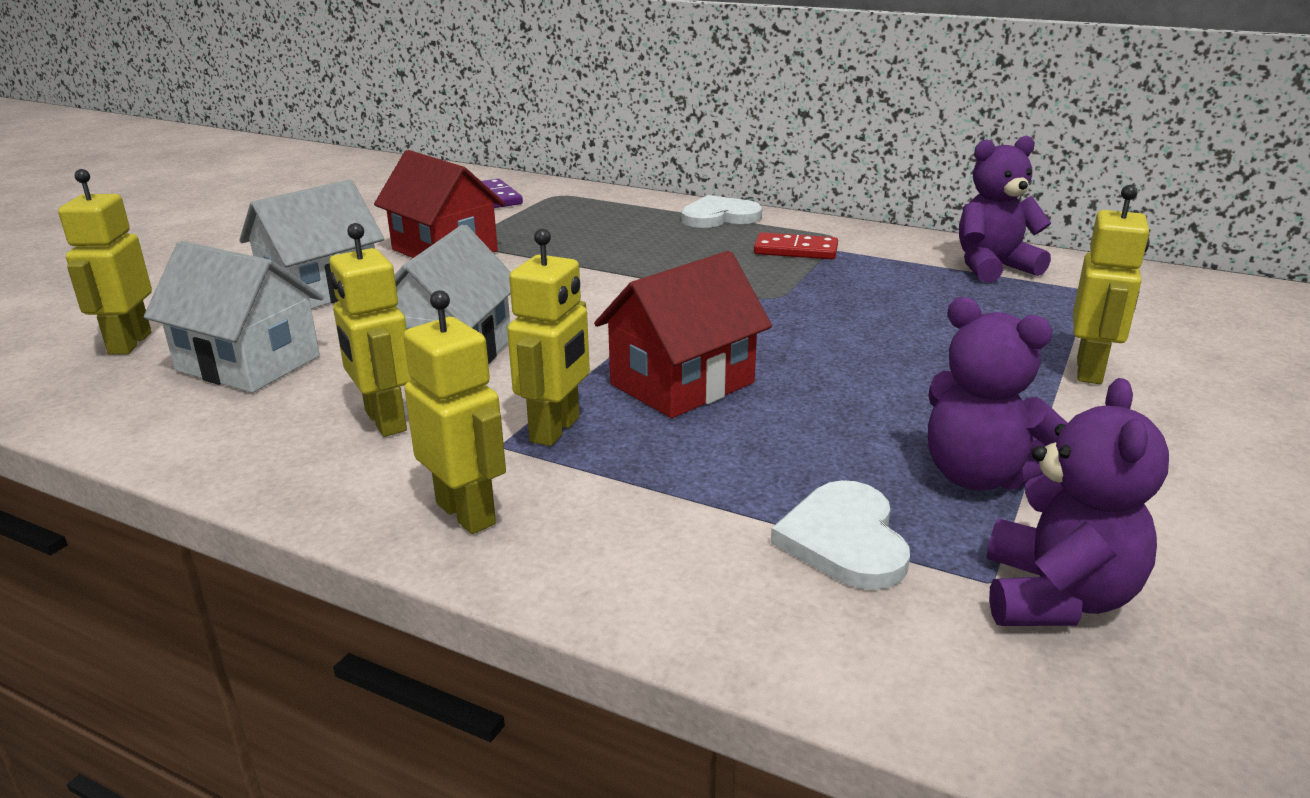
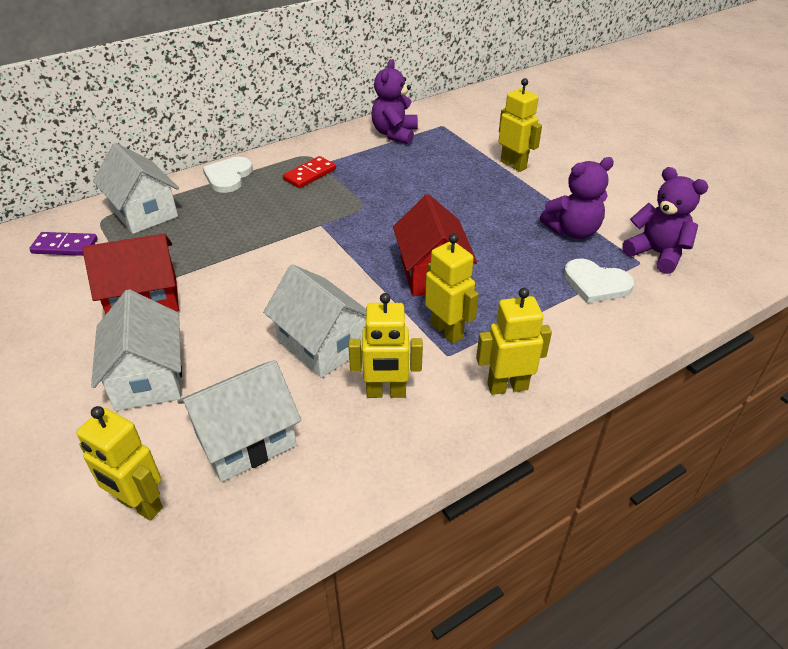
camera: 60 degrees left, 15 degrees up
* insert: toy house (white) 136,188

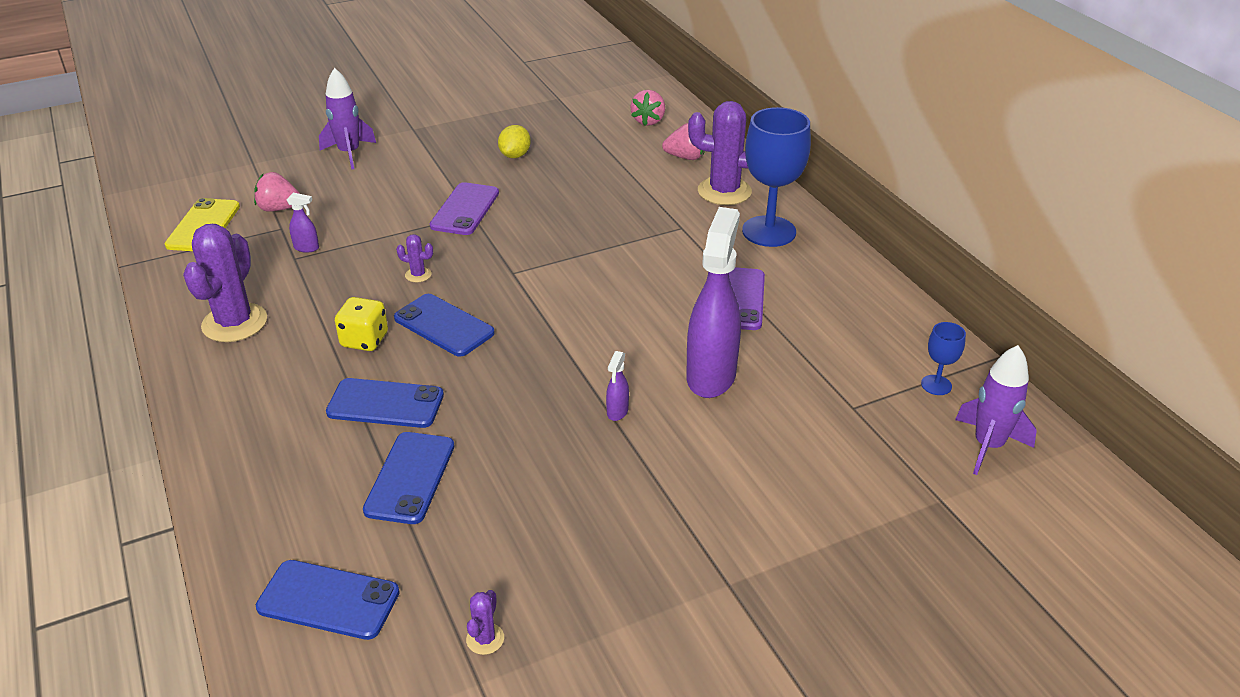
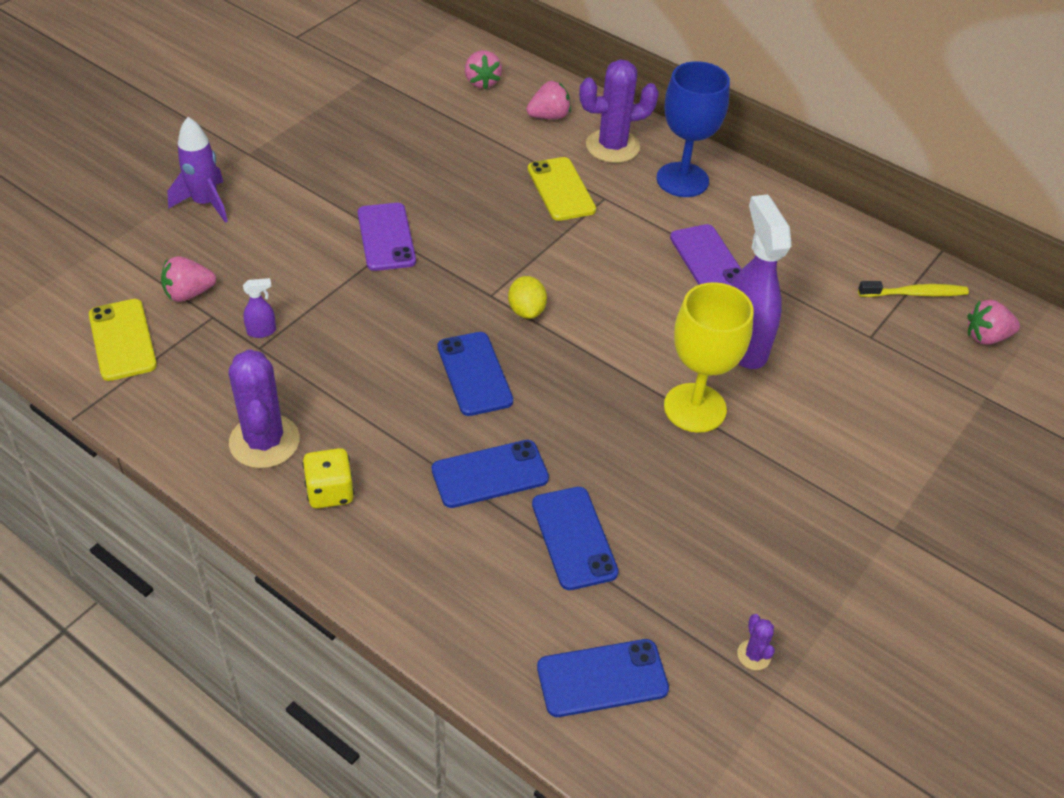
camera: 30 degrees left, 10 degrees up
* move: citrus fruit (bright yellow) 514,141 to 527,297
* delete: cactus (royal purple) 414,258
* rotate: smartphone (cobalt) 444,325 = 475,374 60 degrees clockwise
* move: die (bright yellow) 361,324 to 328,478
* replace: chalice (cobalt) 943,358 to toothbrush (bright yellow) 913,289
* replace: spaceship (royal purple) 996,410 to berry (rosy) 993,322
* replace: sprayer (royal purple) 617,386 to chalice (bright yellow) 709,357
* insert: smartphone (bright yellow) 562,189

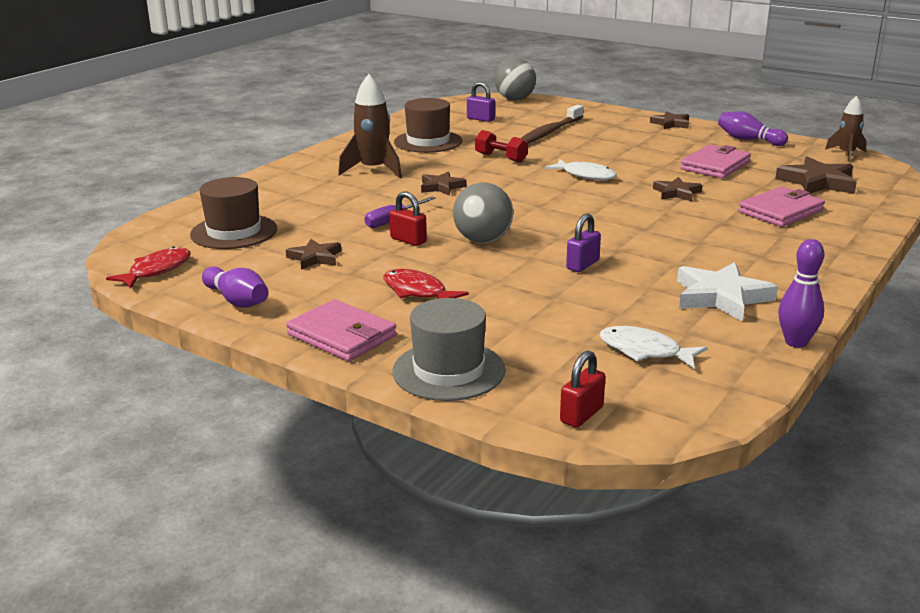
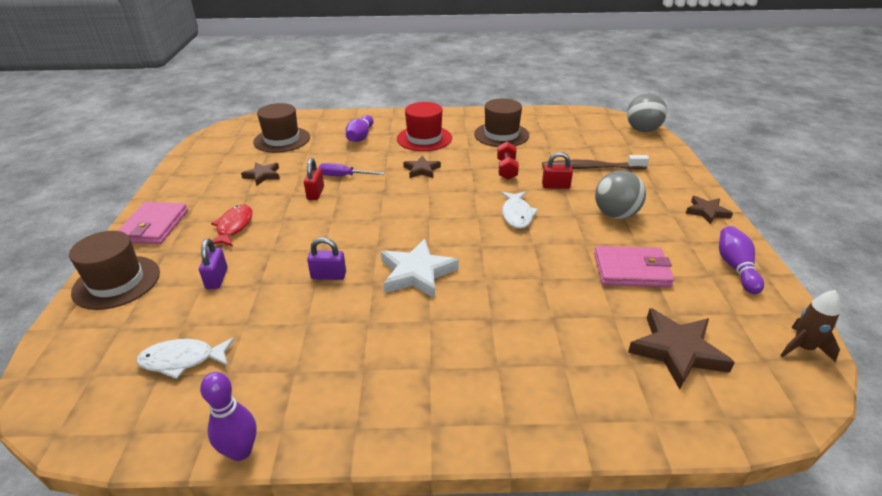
camera: 55 degrees right, 10 degrees up
* replace: spaceship (brown) 370,126 to top hat (scarlet) 424,126
* move: lock (royal purple) 481,102 to 213,264
* delete: star (brown) 677,189
* move: ball (gray) 483,212 to 620,194
* delete: billfold (rosy) 781,207
* delete: fish (scarlet) 148,267
* move: star (white) 727,291 to 420,269
* move: bowling pin (royal purple) 235,287 to 359,128
* recolor: top hat (gray) 449,349 to top hat (brown) 114,270
* rotate: fish (white) 653,347 = 185,358 90 degrees counterclockwise
* move: lock (scarlet) 582,389 to 557,170

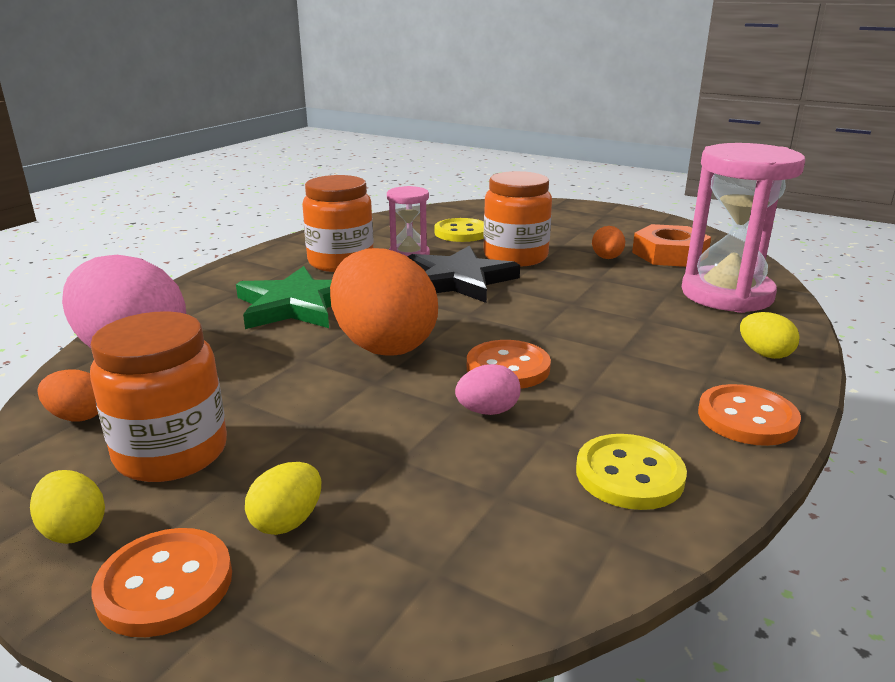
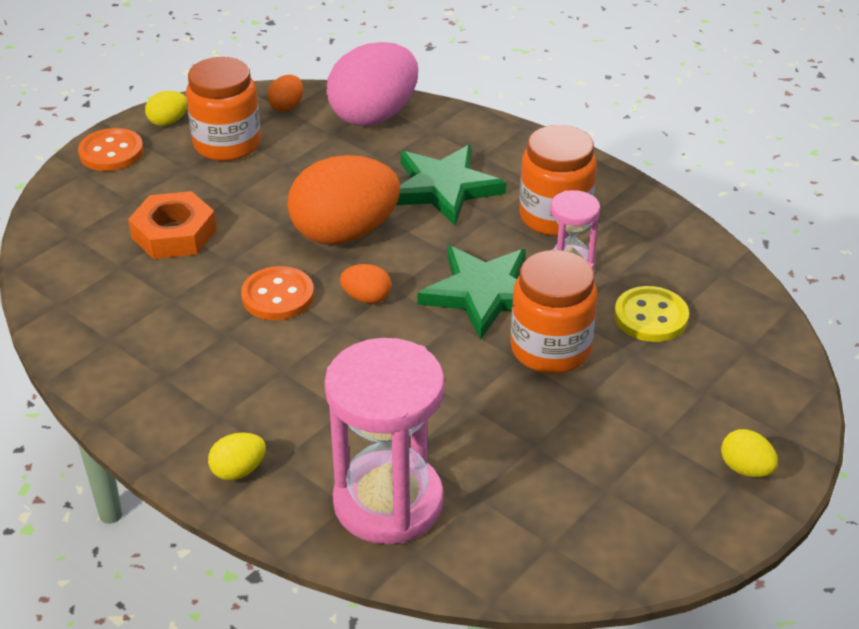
camera: 100 degrees right, 15 degrees up
* move: hexagon nut (orange-coloured) 671,245 to 172,225
* move: toy egg (orange-coloured) 608,242 to 365,284
* recolor: star (black) 463,274 to star (green) 472,293
* delete: toy egg (rosy) 487,389
* delete: shirt button (orange-coloured) 749,415
* delete: shirt button (bright yellow) 631,472
* move: toy egg (bright yellow) 283,498 to 749,453

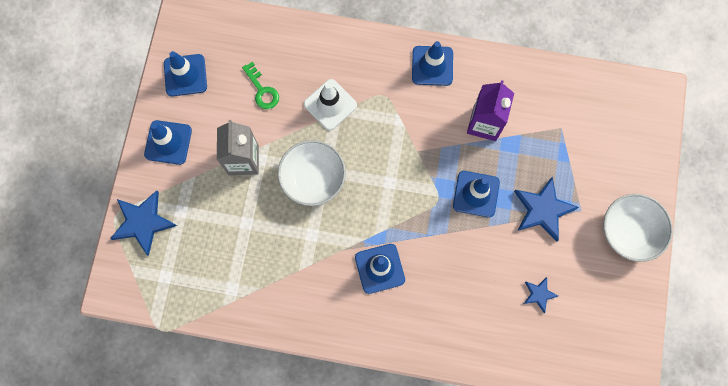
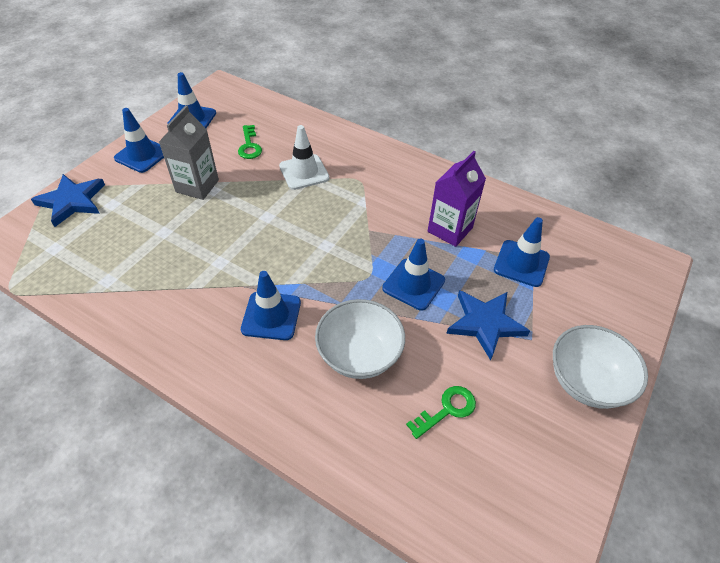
camera: 20 degrees right, 25 degrees down
* move: safety cone (cobalt) 432,63 to 522,252
* move: serving bowl (white) 312,173 to 360,339
* replace: star (cobalt) 541,295 to latchkey (green) 441,412

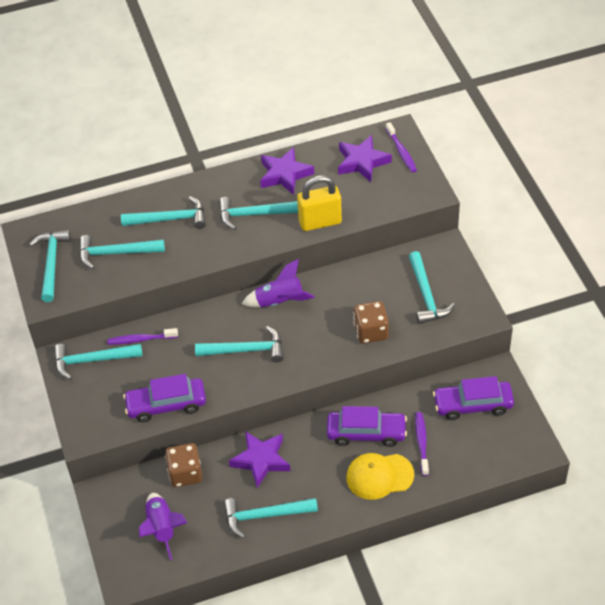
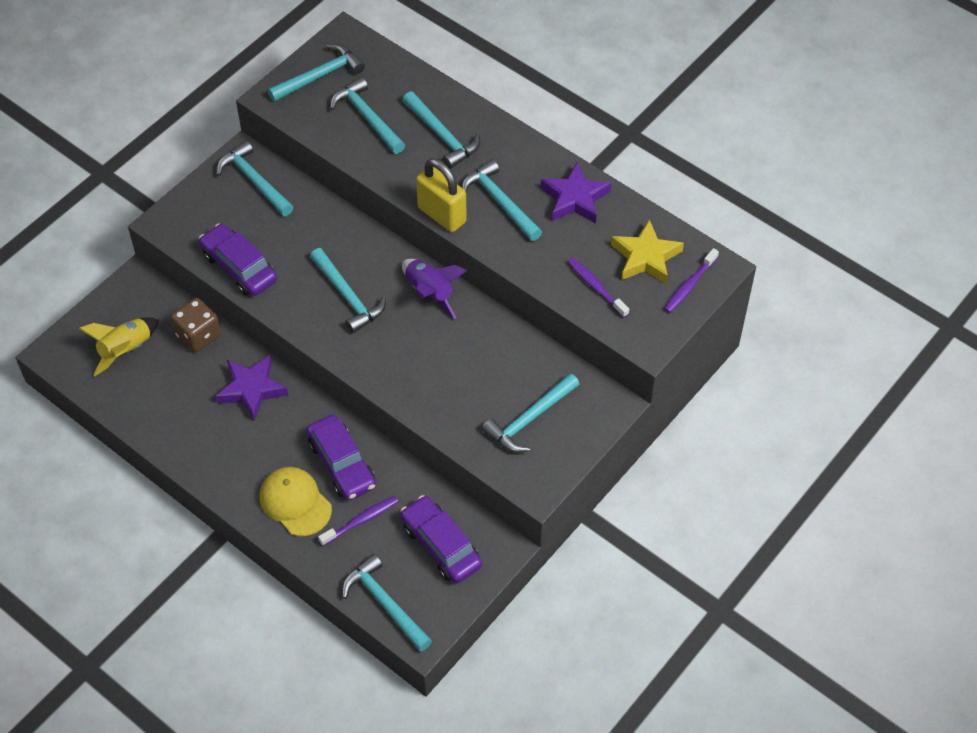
camera: 55 degrees right, 5 degrees up
* recolor: star (royal purple) 365,158 to star (bright yellow) 647,251
* move: lock (bright yellow) 319,203 to 441,195
* delete: die (brown) 371,322
* move: toothbrush (royal purple) 142,336 to 598,288
* recolor: spaceship (royal purple) 163,526 to spaceship (bright yellow) 119,346
* move: claw hammer (aqua) 271,518 to 387,603

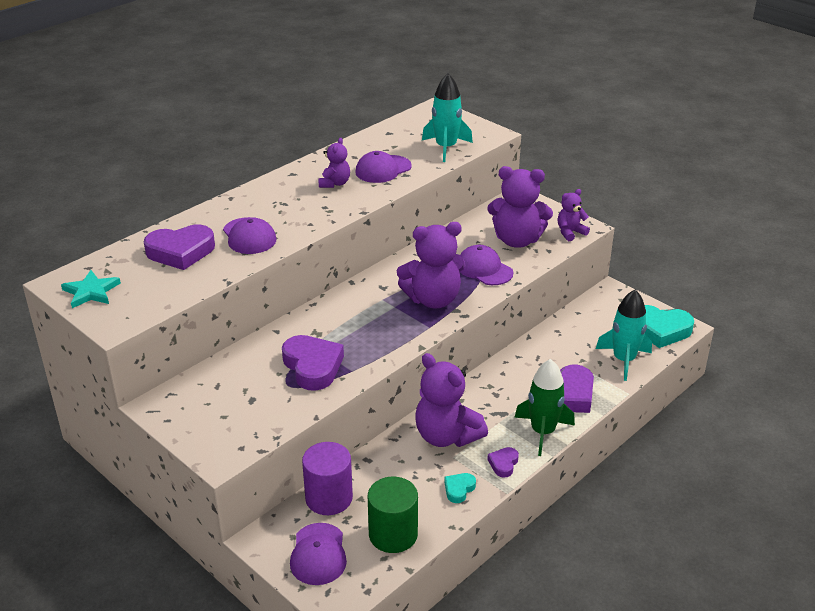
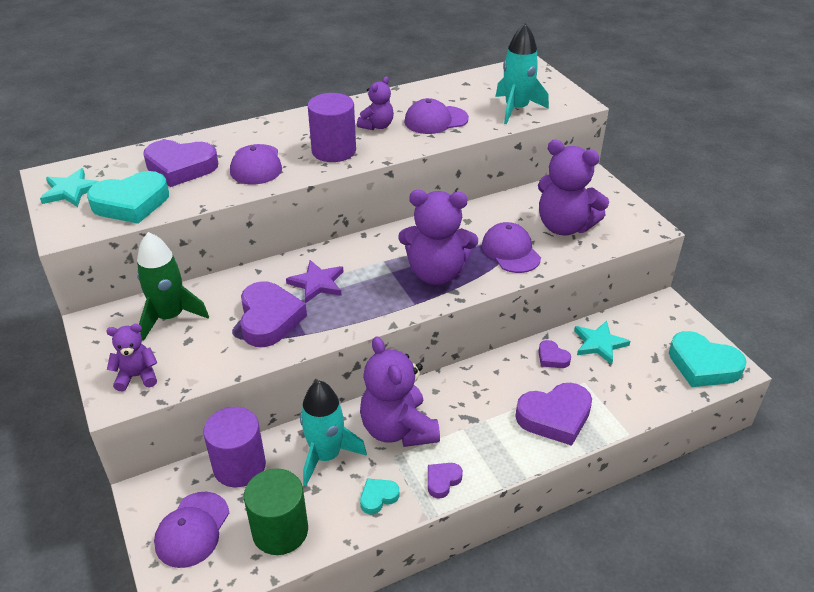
camera: 20 degrees right, 5 degrees up
* move: teddy bear (royal purple) 574,215 to 131,357
* move: spaceship (aqua) 624,335 to 333,433
* move: spaceship (green) 544,407 to 173,286
* insert: cylinder shape (royal purple) 332,127
* insert: heart shape (aqua) 128,197
* insert: star (royal purple) 315,281
* insert: star (aqua) 602,343
* insert: heart shape (royal purple) 554,354

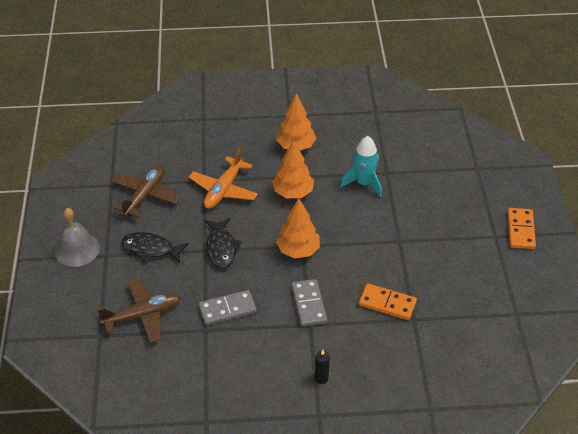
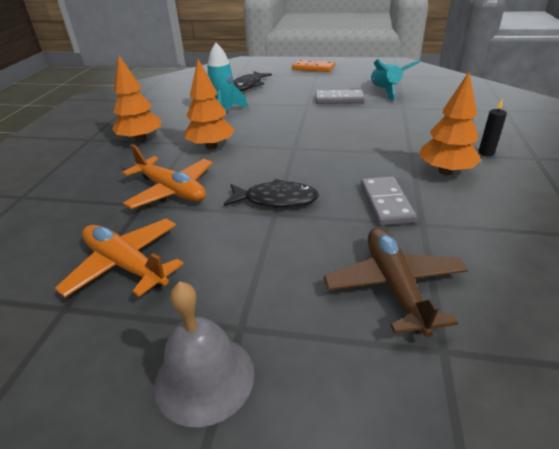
camera: 75 degrees left, 10 degrees down
* recolor: aeroplane (brown) 145,191 to aeroplane (orange-coloured) 119,258
* move: fir tree (orange-coloured) 298,228 to 450,123
* move: fish (black) 154,247 to 252,81
* move: domino piece (gray) 309,303 to 340,96
* delete: domino piece (orange-coloured) 388,301
* insert: spaceship (aqua) 395,80

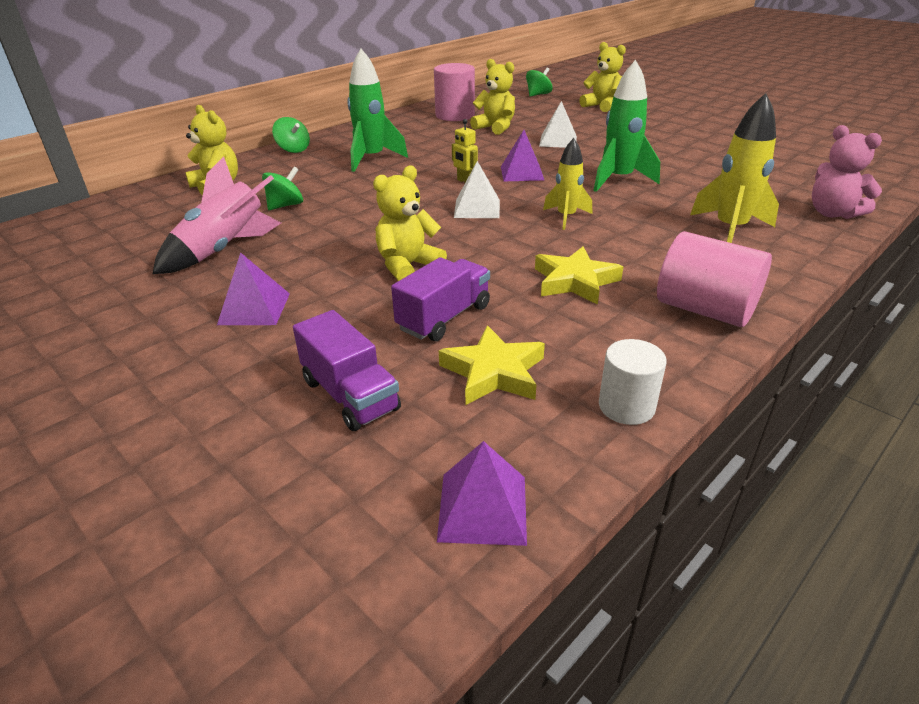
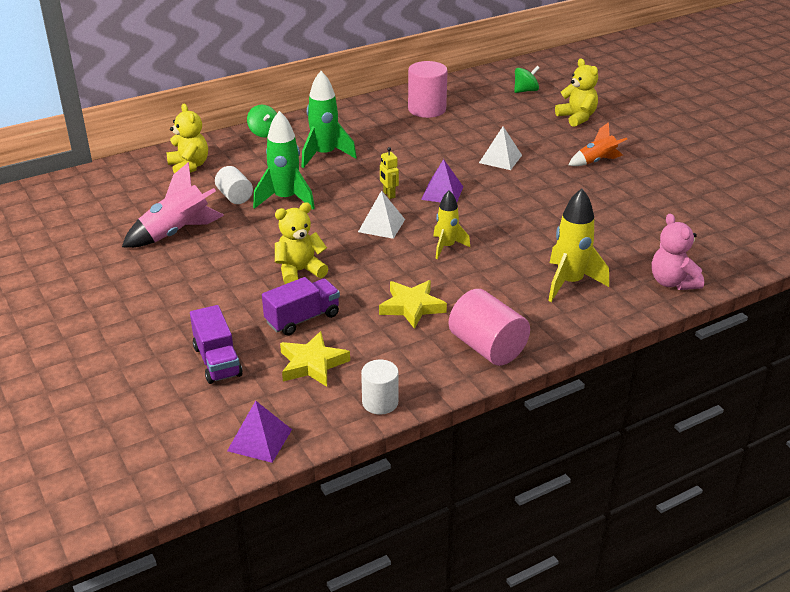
camera: 15 degrees right, 0 degrees up
* delete: teddy bear (bright yellow) 492,97
* move: spaceship (green) 626,126 to 284,160
* replace: toy top (green) 282,188 to cylinder shape (white) 234,185
* delete: pyramid (royal purple) 253,288
* insert: spaceship (orange-coloured) 597,144

